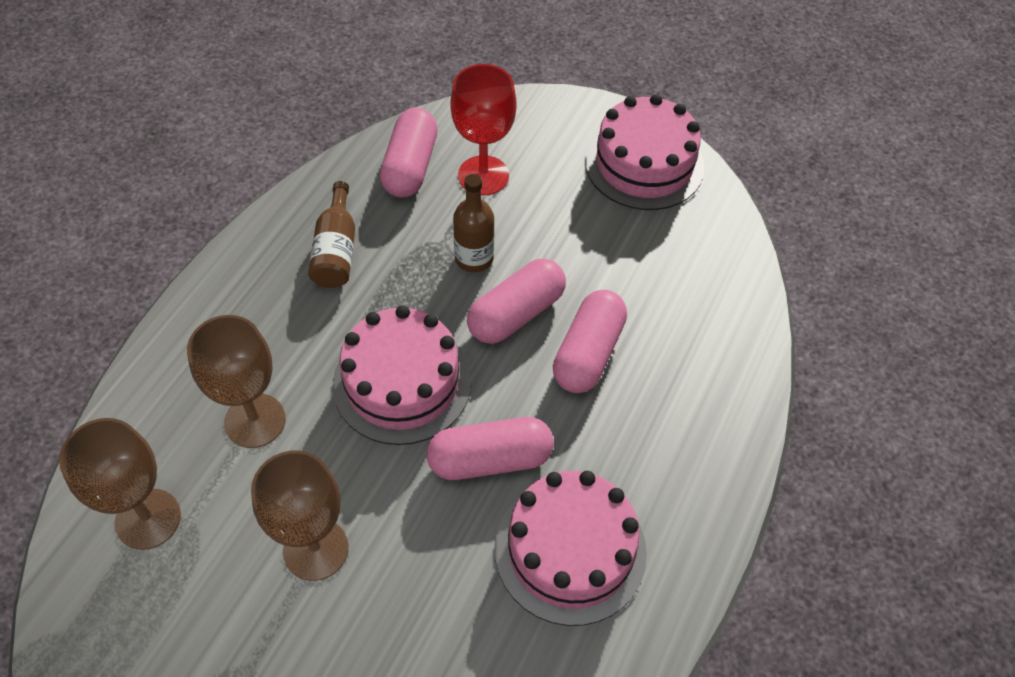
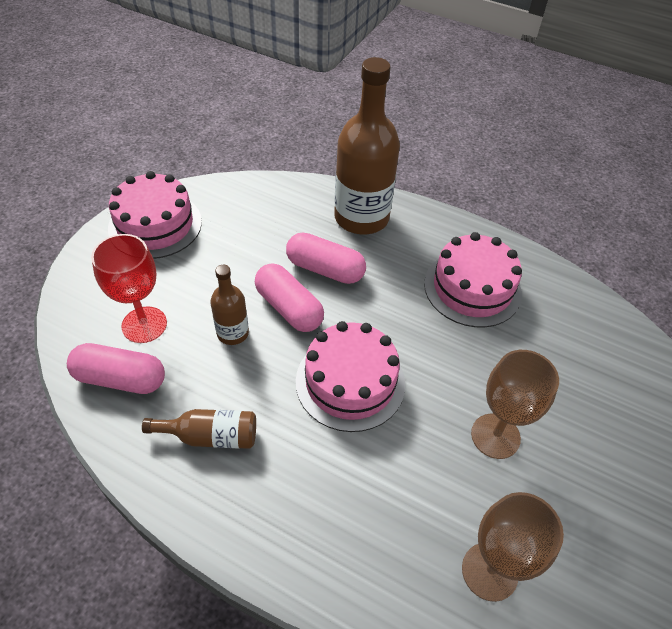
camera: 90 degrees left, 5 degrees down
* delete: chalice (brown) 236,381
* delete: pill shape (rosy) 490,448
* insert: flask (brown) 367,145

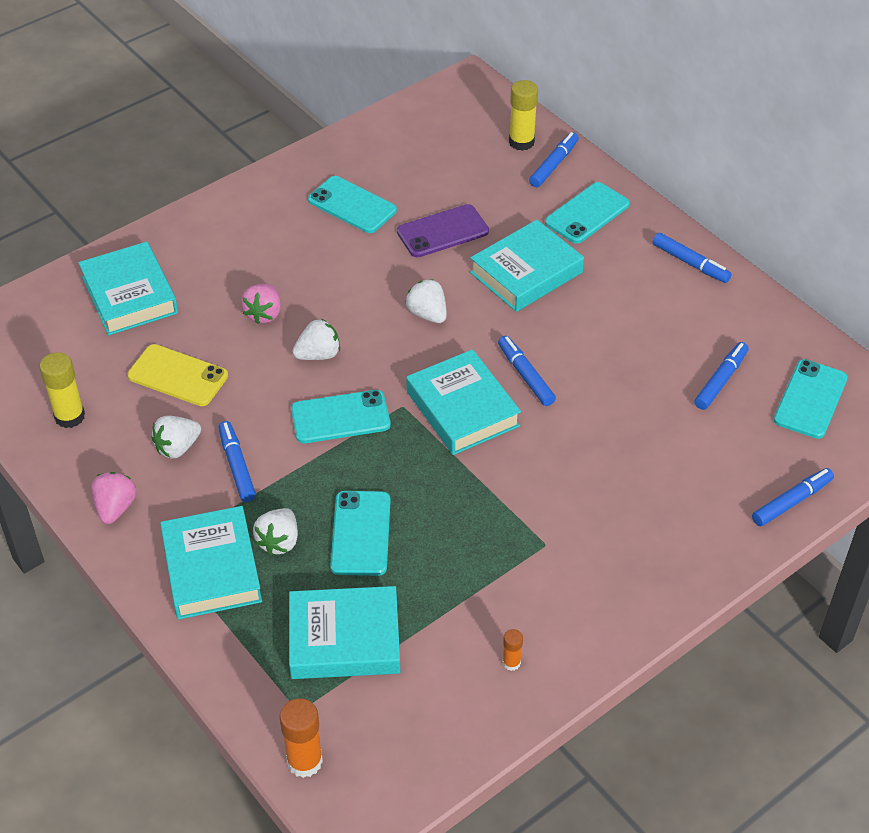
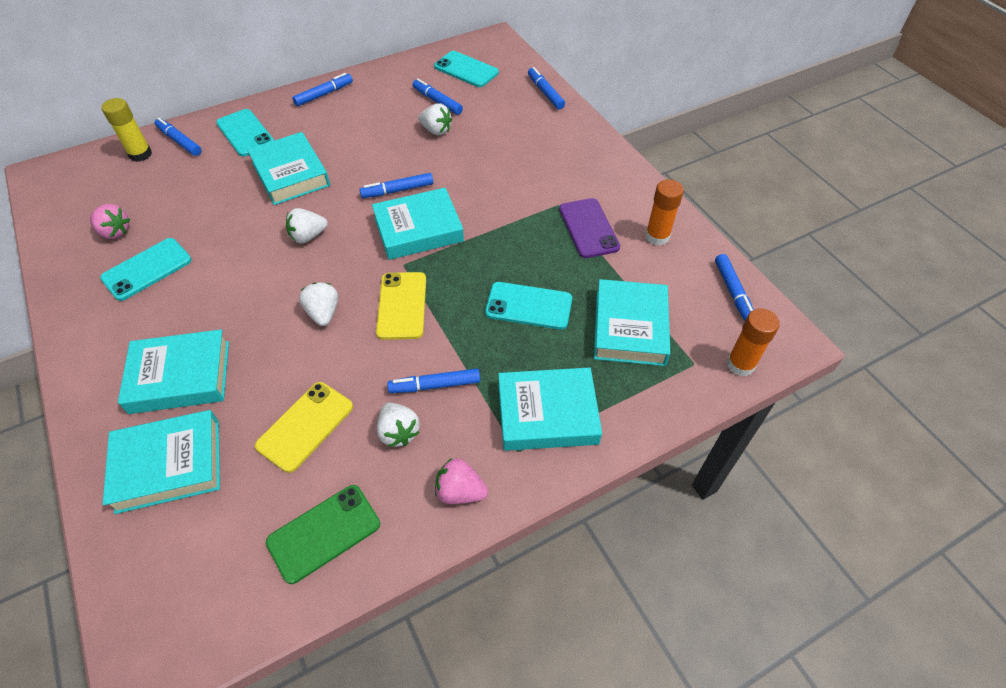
camera: 80 degrees left, 5 degrees up
* move: smartphone (royal purple) 443,231 to 589,228
* move: berry (rosy) 261,304 to 110,221
* replace: glue stick (bright yellow) 62,390 to smartphone (green) 323,534
* recolor: smartphone (aqua) 341,416 to smartphone (bright yellow) 401,306
* move: berry (white) 275,531 to 435,119
* resize: glue stick (orange-coloured) 512,650 = 664,212 x1.86
* insert: marker pen (cobalt) 734,287
* insert: hardcover (aqua) 173,371

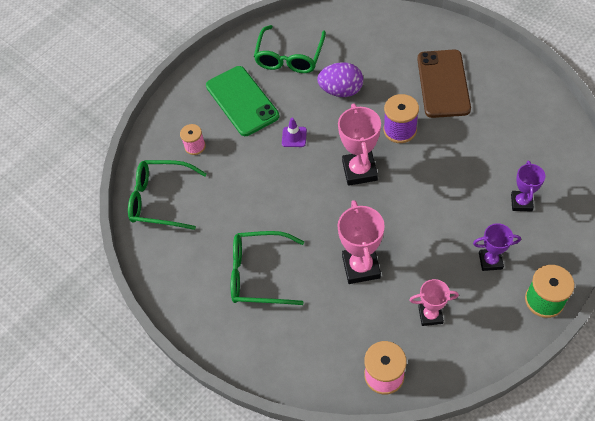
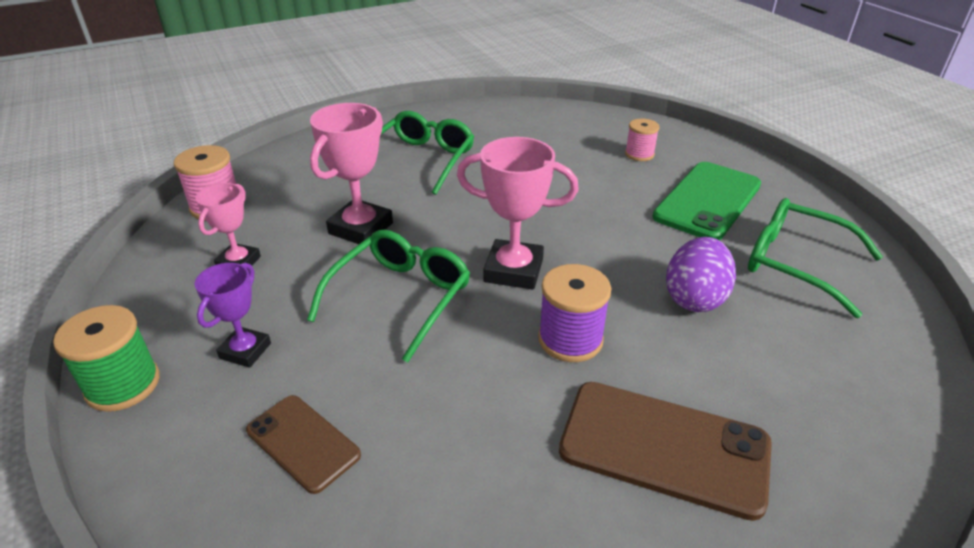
camera: 105 degrees right, 20 degrees down
* rotate: smartphone (green) 242,101 = 706,201 45 degrees counterclockwise
* delete: safety cone (royal purple) 294,132
* move: spectacles (green) 167,195 to 388,296
* replace: prize cup (royal purple) 528,186 to smartphone (brown) 303,444
* rotate: prize cup (rosy) 361,242 = 351,173 75 degrees counterclockwise

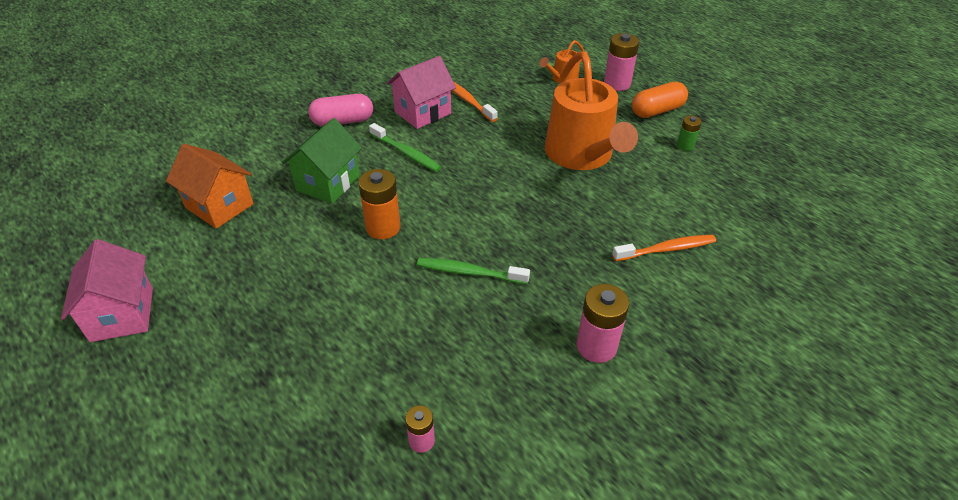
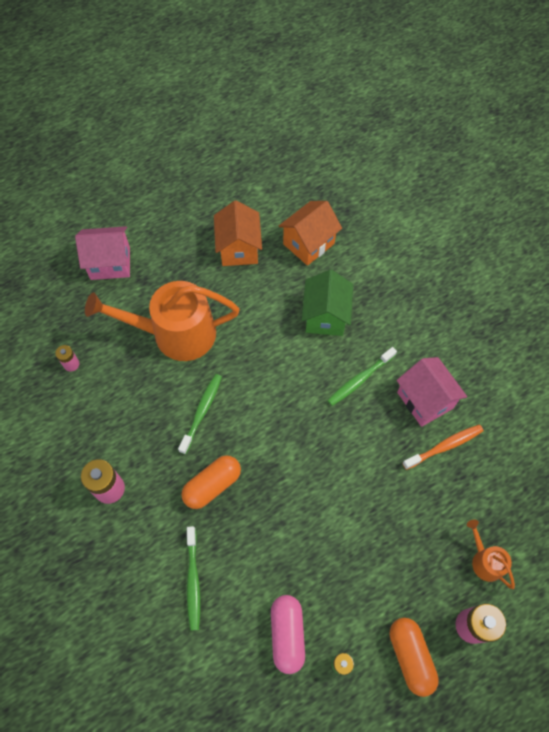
camera: 100 degrees right, 20 degrees up
* move: watering can (orange-coloured) 591,110 to 162,321
* move: pill shape (rosy) 340,110 to 288,634
* rotate: toy house (green) 322,161 = 327,303 60 degrees clockwise
* delete: AA battery (orange-coloured) 379,204
* recolor: toothbrush (orange-coloured) 664,248 to toothbrush (green) 193,578
* move: toy house (rosy) 107,290 to 102,253
* insert: toy house (orange-coloured) 238,233
* insert: pill shape (orange-coloured) 211,482

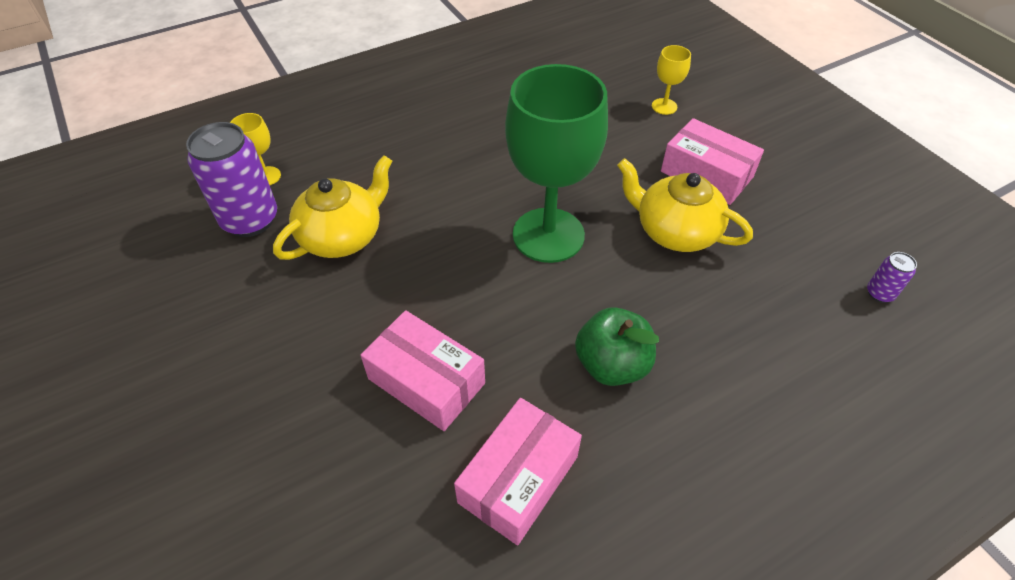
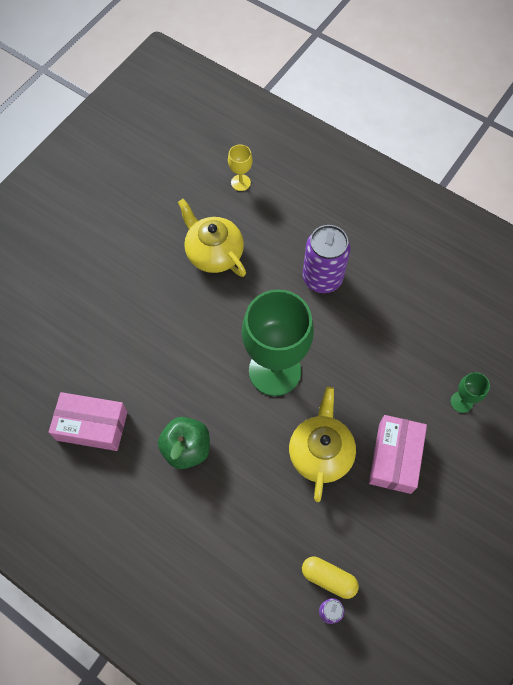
camera: 65 degrees right, 15 degrees up
* recolor: chalice (bright yellow) 671,80 to chalice (green) 470,392
* move: can (royal purple) 231,179 to 326,259
* rotate: china teapot (bright yellow) 332,207 = 212,238 150 degrees counterclockwise
* delete: parcel (rosy) 423,370
* insert: pill shape (bright yellow) 330,578

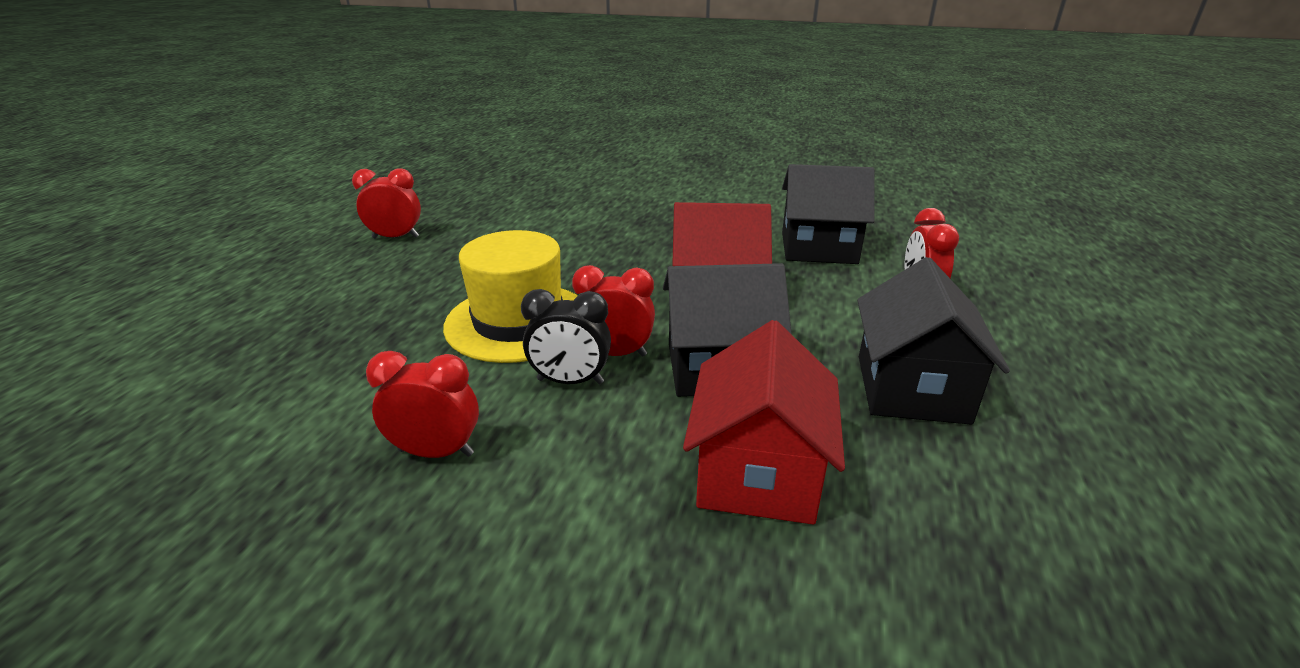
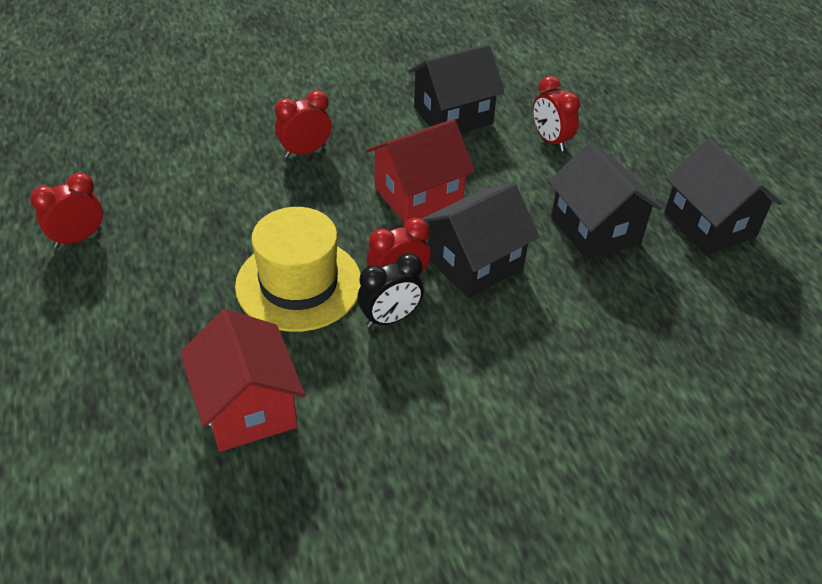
camera: 35 degrees left, 15 degrees up
* move: toy house (scarlet) 764,422 to 242,380
* move: alarm clock (scarlet) 422,404 to 303,124
* insert: toy house (black) 722,197

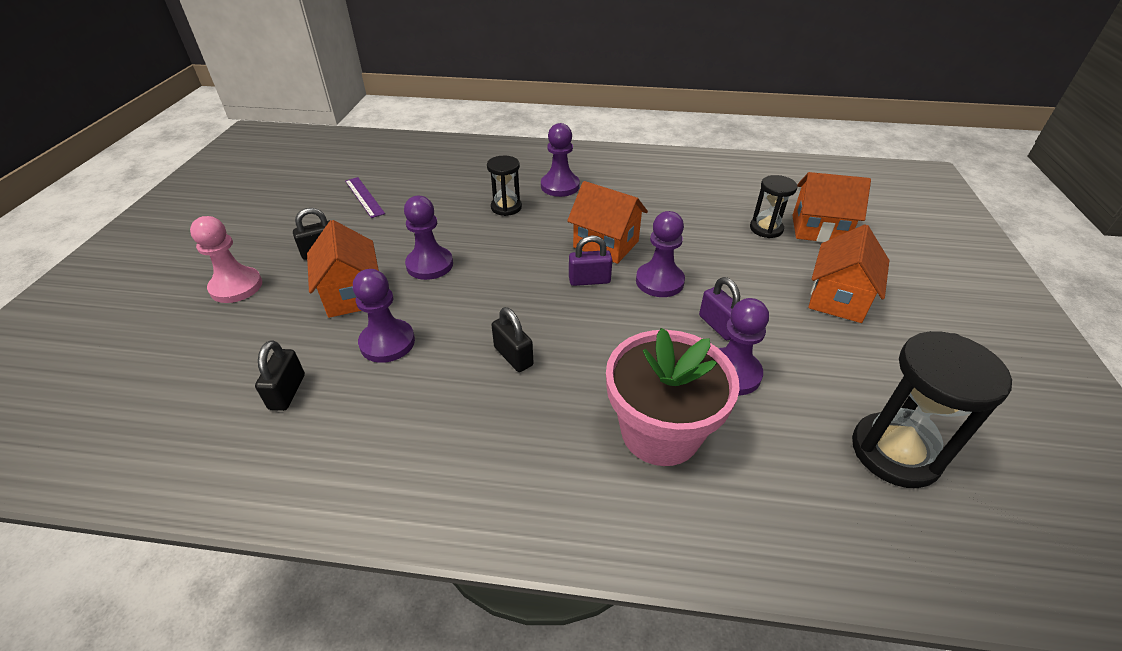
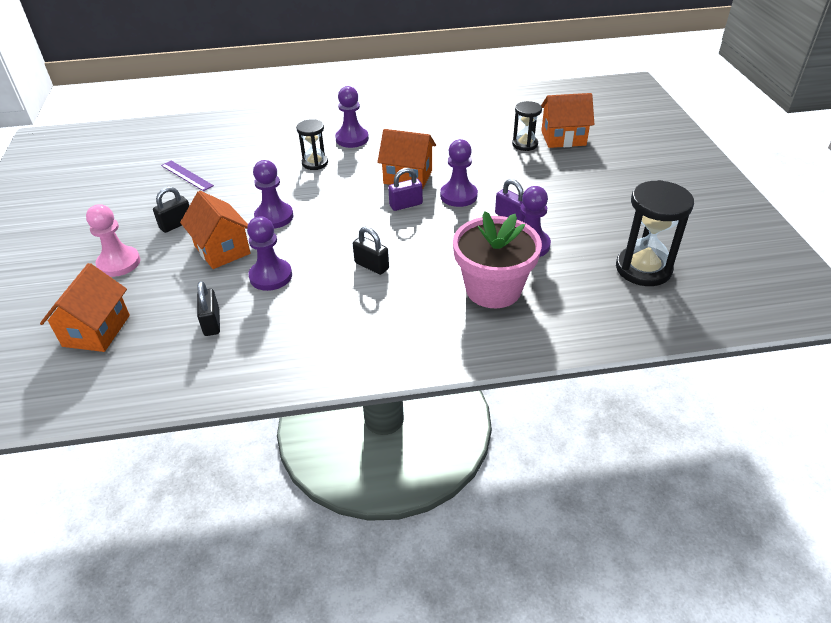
camera: 15 degrees left, 0 degrees up
* move: toy house (orange-coloured) 848,274 to 85,307

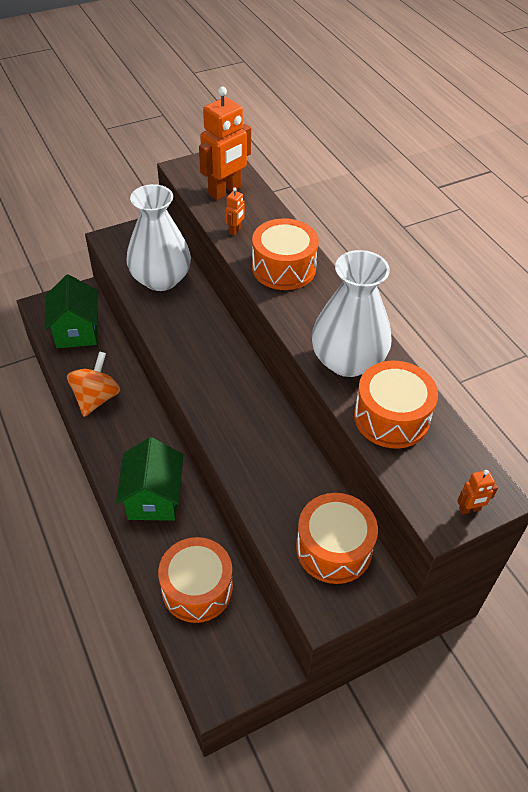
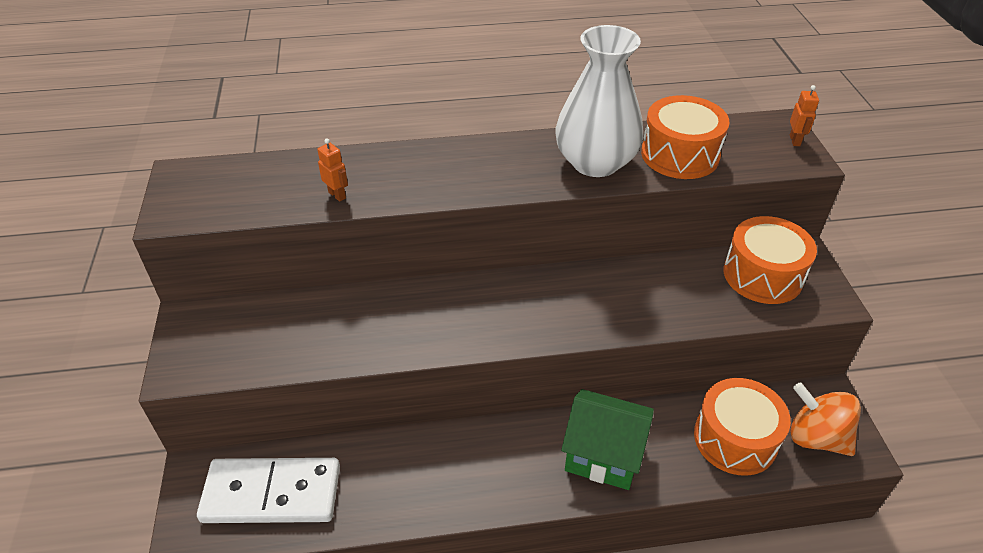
camera: 70 degrees left, 5 degrees down
* delete: robot (orange-coloured) 225,143
* delete: flower vase (white) 158,237
* delete: snare drum (orange-coloured) 285,254
* replace: toy house (green) 71,311 to domino piece (white) 268,490
* move: toy top (orange-coloured) 93,384 to 825,419

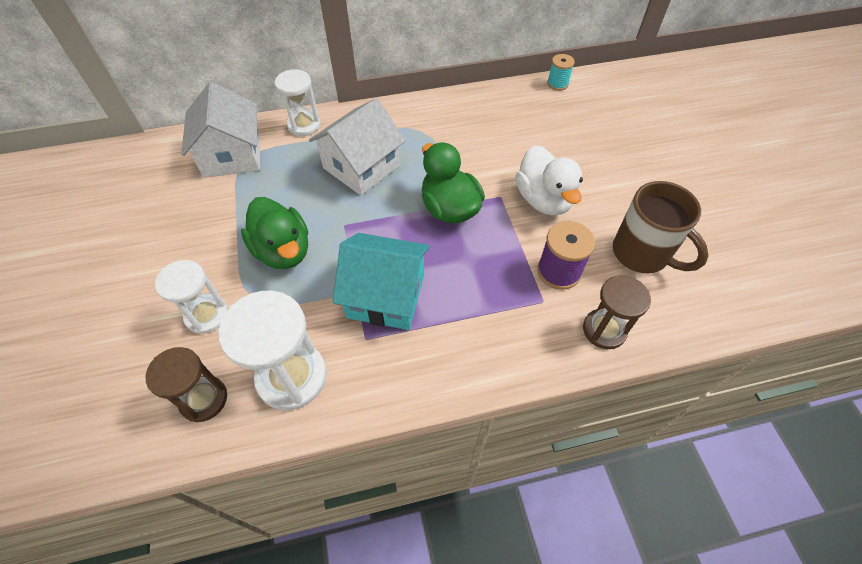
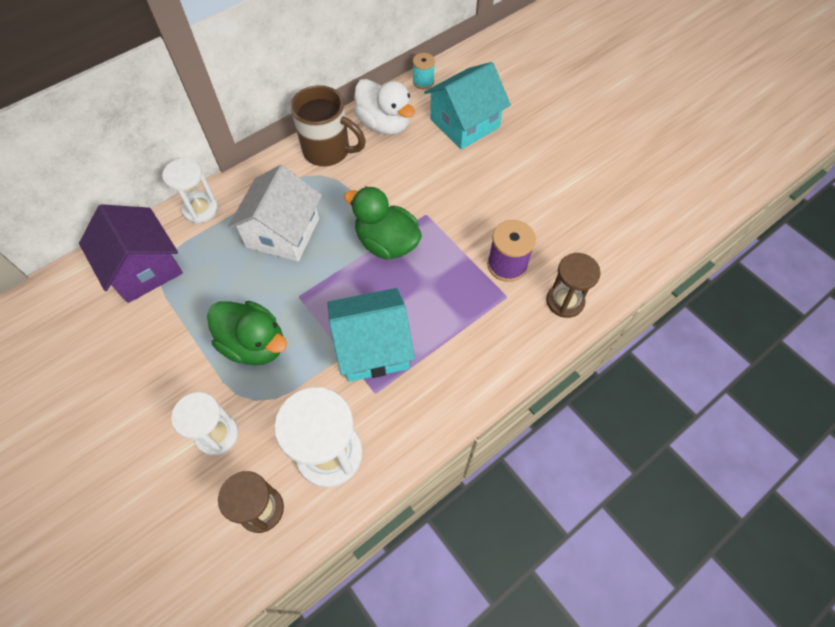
camera: 25 degrees left, 5 degrees up
* recolor: toy house (white) 220,130 to toy house (royal purple) 131,253
* move: rubber duck (white) 549,180 to 384,107
* move: mug (brown) 661,227 to 328,125
* insert: toy house (aqua) 467,105

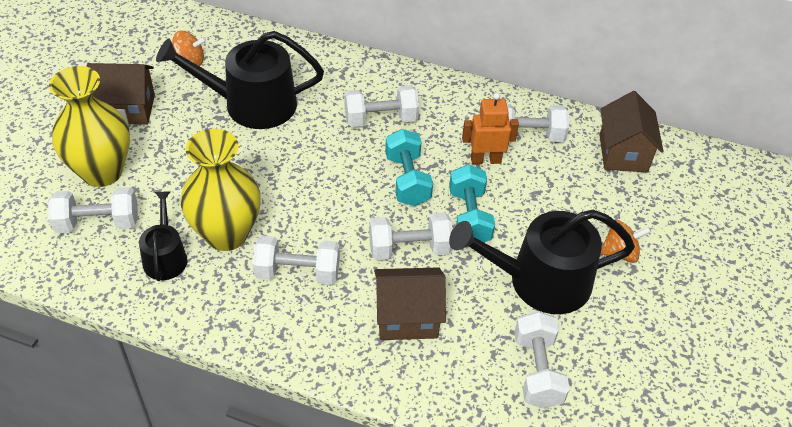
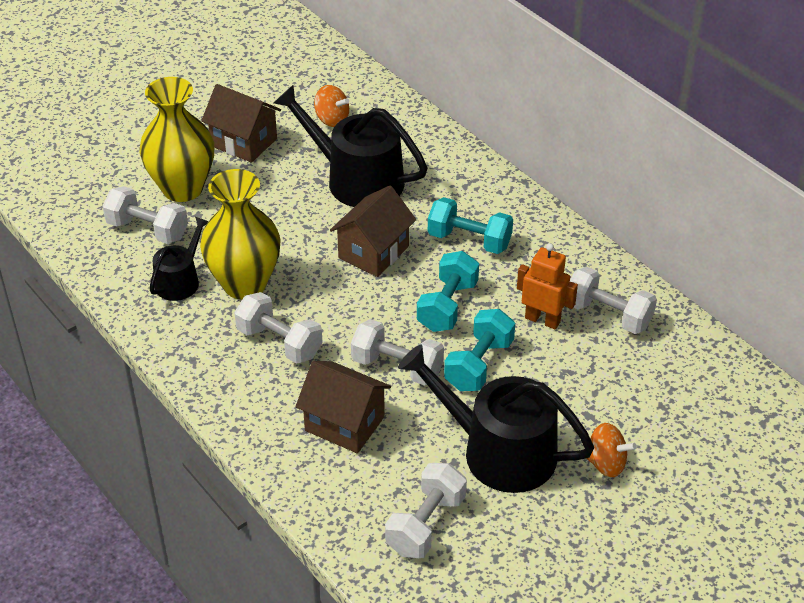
camera: 35 degrees right, 5 degrees down
* recolor: dumbbell (white) 382,106 to dumbbell (aqua) 470,225
* move: toy house (brown) 631,131 to 373,231

